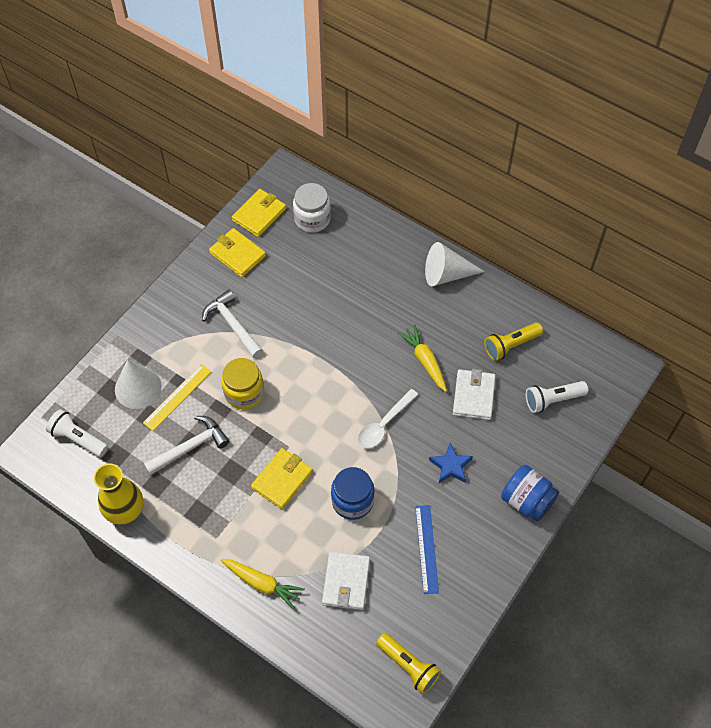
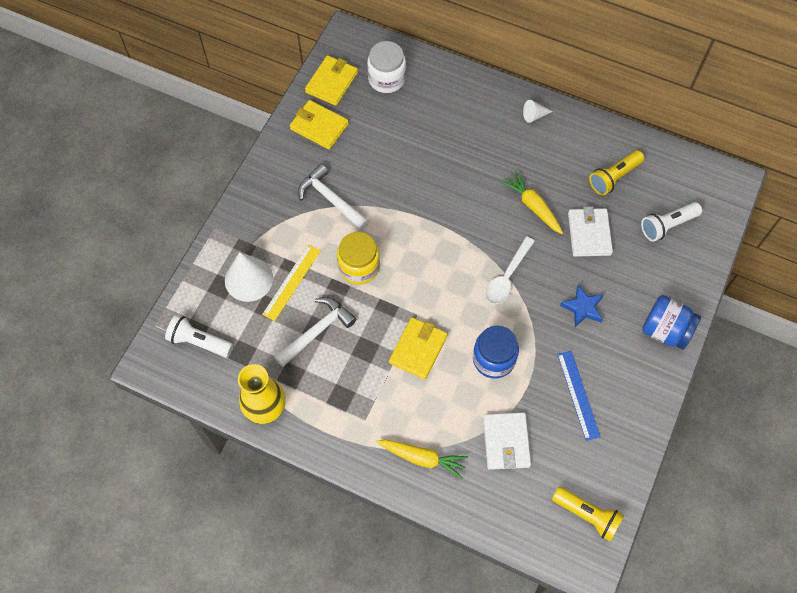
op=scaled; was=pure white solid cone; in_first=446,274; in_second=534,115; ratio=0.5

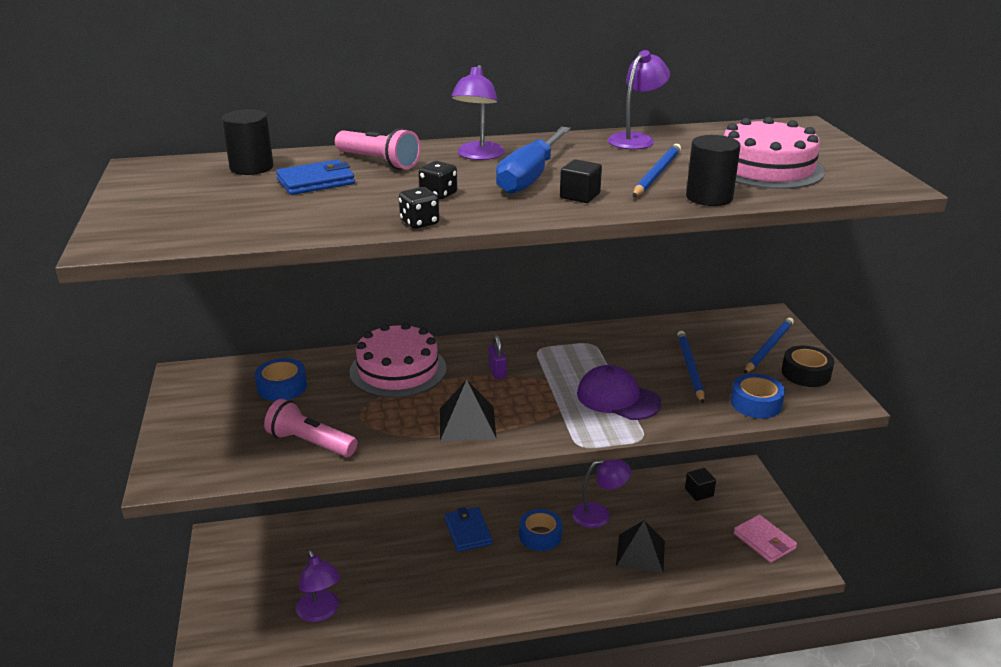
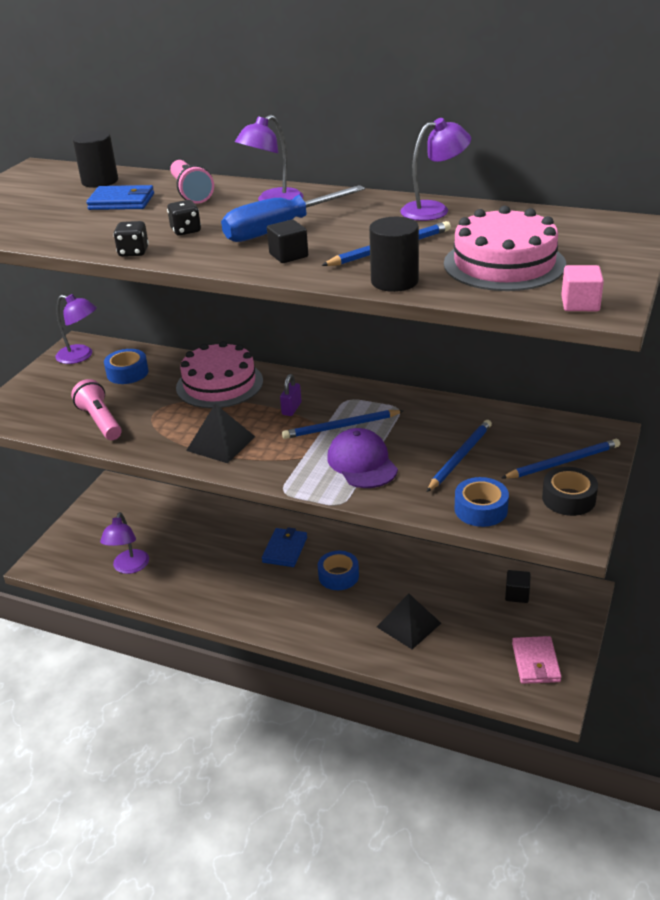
op=shifted; was=violet lamp; in_first=599,514; in_second=81,356
op=new; now=cobalt wooden pencil; in_second=341,427
op=new; now=rosy cube; in_second=580,304

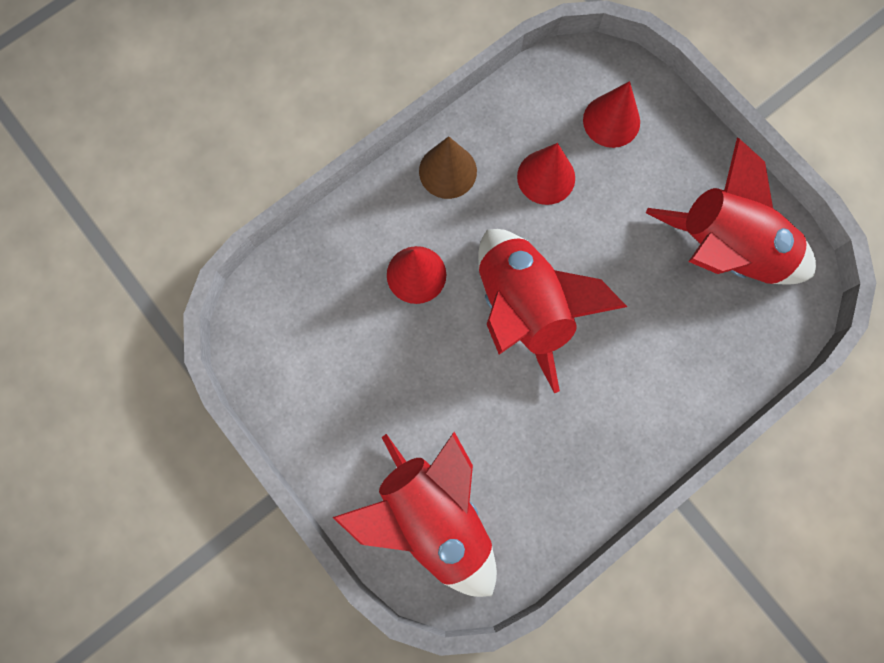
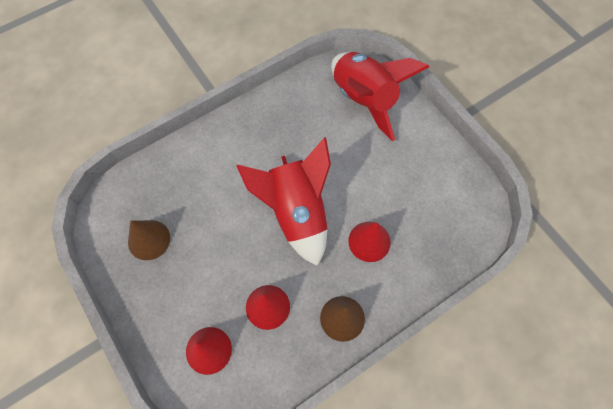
op=swapped; was=crimson toy rocket; now=dark brown solid cone; in_first=726,251; in_second=149,239

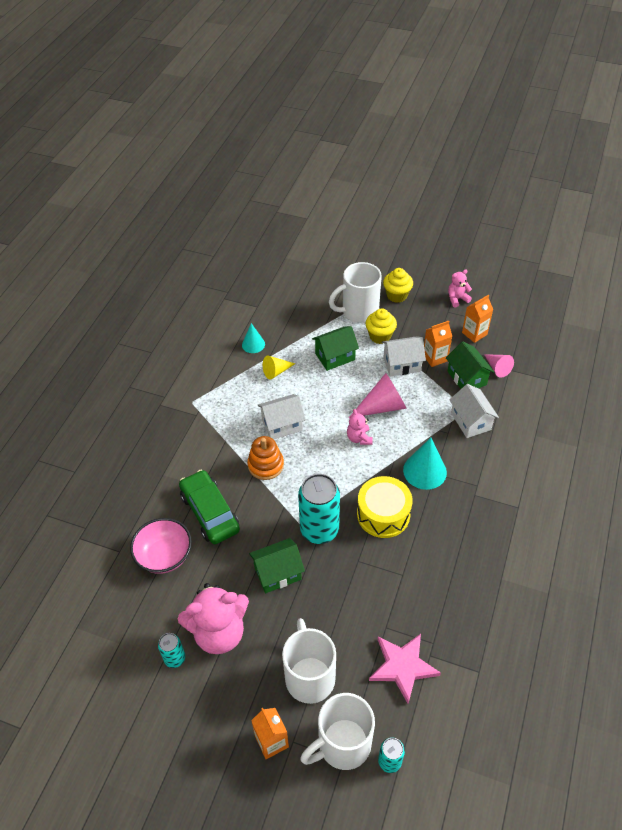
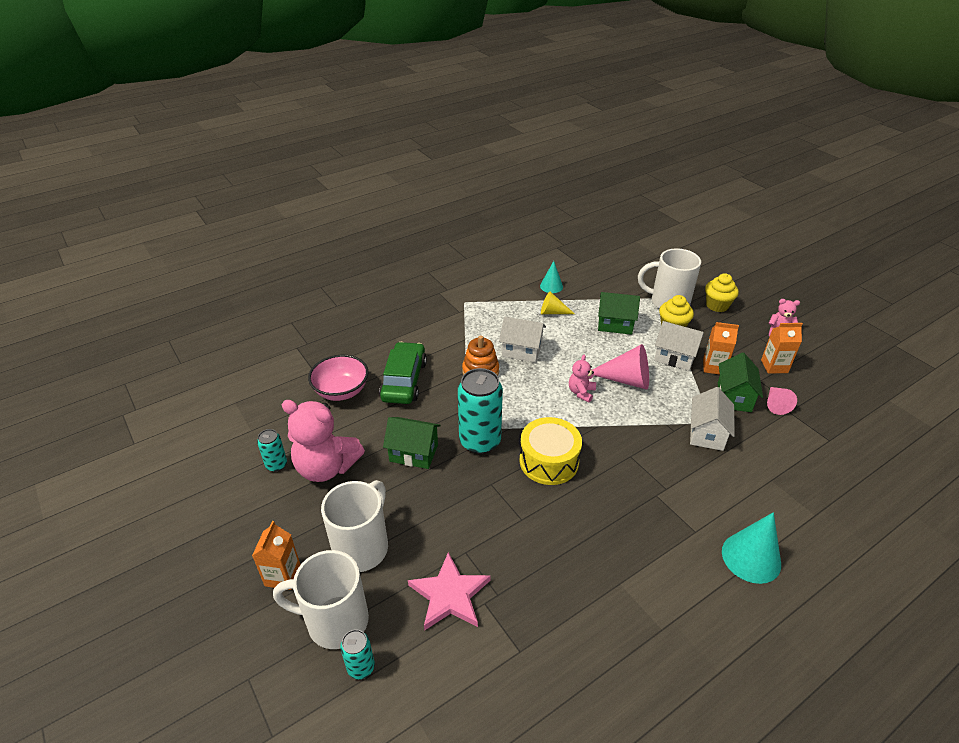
op=shifted; was=aqua solid cone; in_first=424,471; in_second=751,557

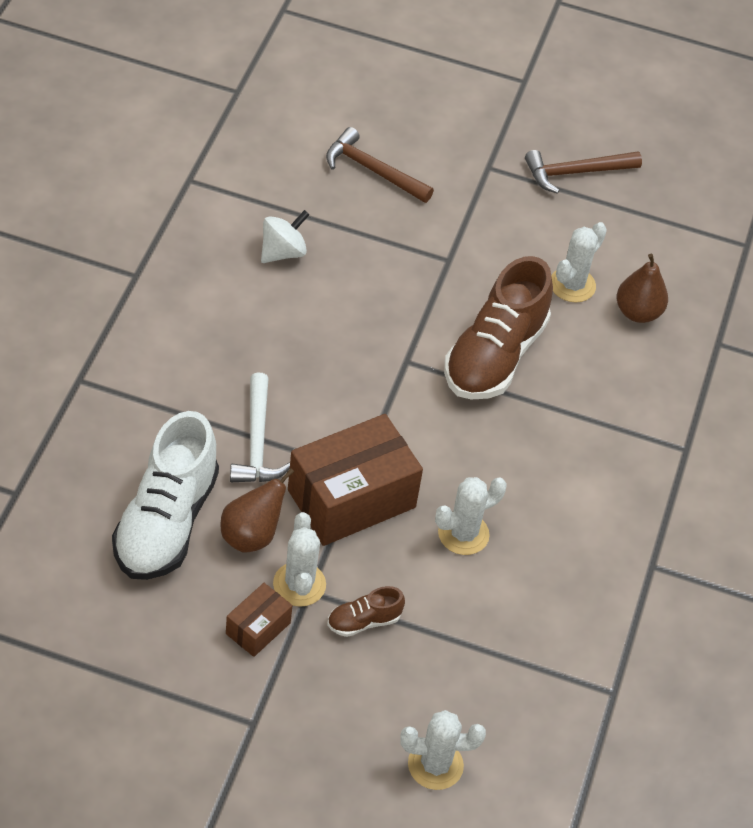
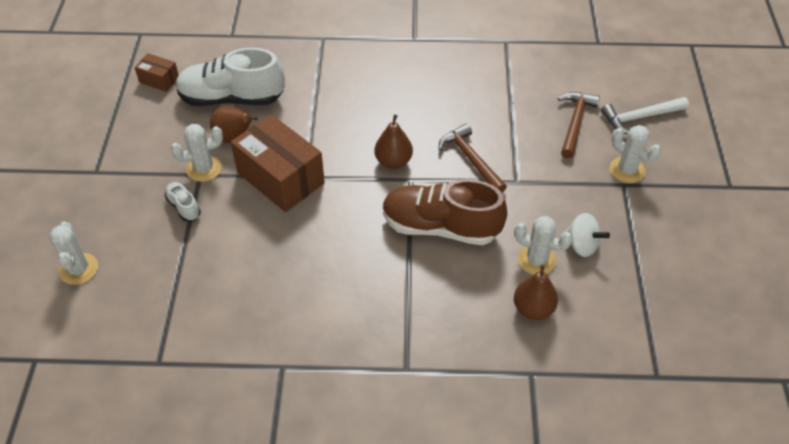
op=shifted; was=dark brown package; in_first=258,628; in_second=159,80
op=shifted; was=pure white hammer; in_first=257,442; in_second=640,117
op=shifted; was=pure white toy top; in_first=283,252; in_second=581,245
op=repainted; was=dark brown shoe; now=pure white shoe; in_first=364,621; in_second=184,206
op=shifted; was=pure white prickly plant; in_first=463,534; in_second=627,170
op=shifted; was=dark brown hammer; in_first=576,172; in_second=471,159
op=new; now=dark brown pear fruit; in_second=393,161

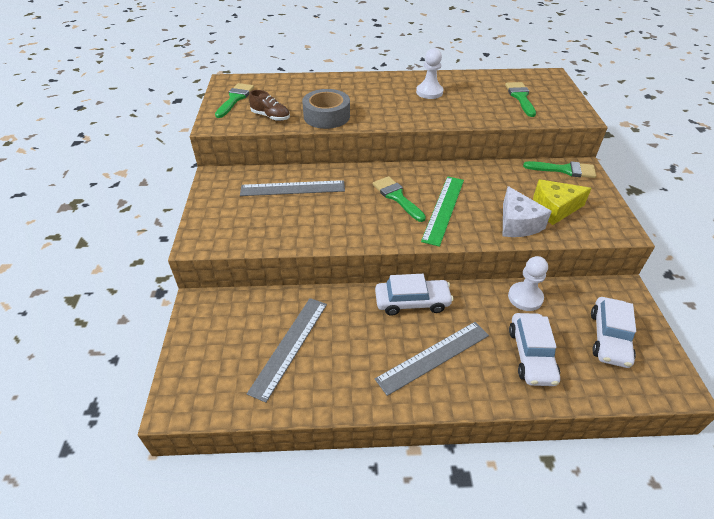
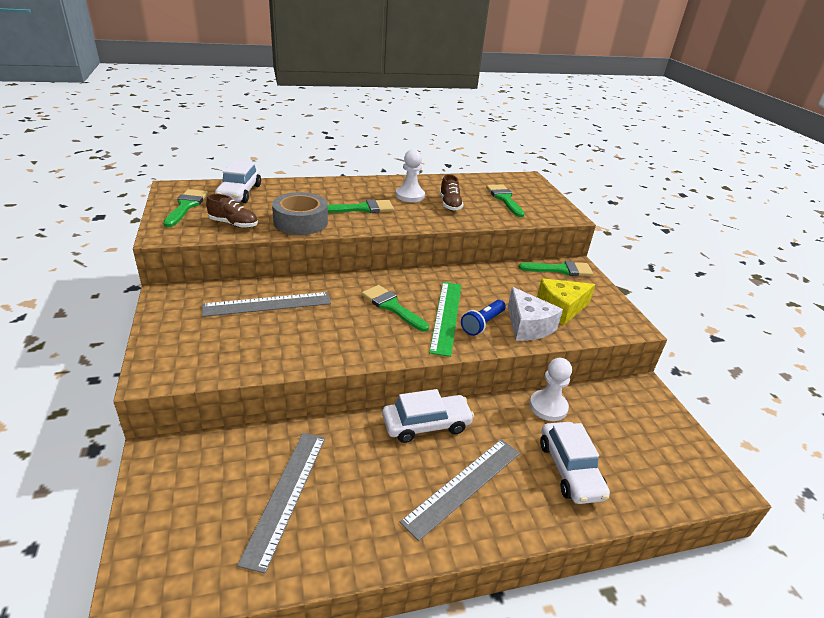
op=shifted; was=pure white automobile; in_first=609,338; in_second=239,193
op=new; now=emerald brush; in_second=362,208
op=new; now=dark brown shoe; in_second=450,204
op=new; now=cobalt pocket torch; in_second=482,324

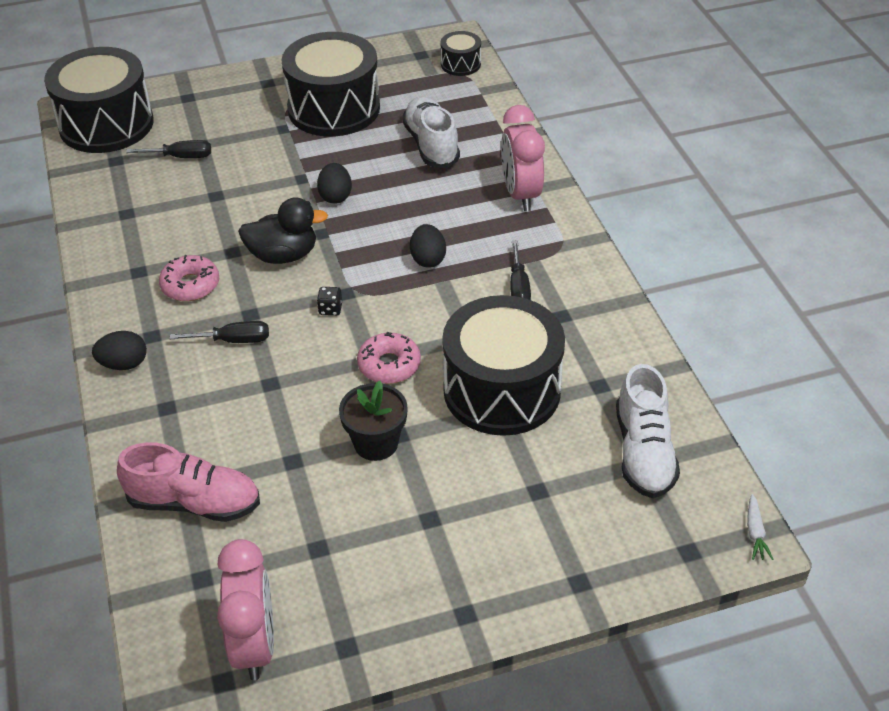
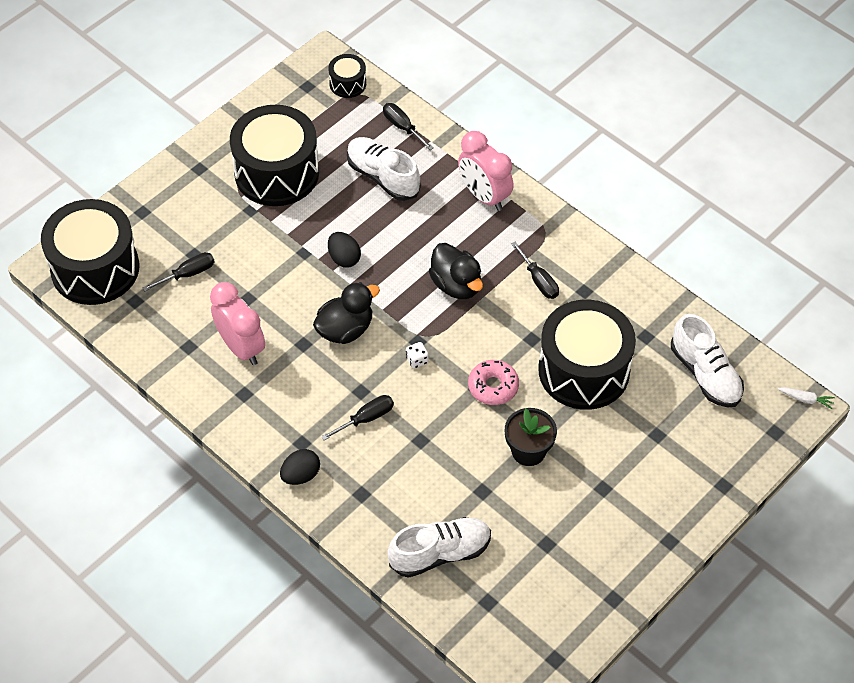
op=repainted; was=rosy shoe; now=pure white shoe; in_first=194,502; in_second=440,553
op=gone; was=rosy doughnut; in_first=190,285
op=shifted; was=rosy alarm clock; in_first=254,645; in_second=241,347
op=repainted; was=black dice; now=pure white dice; in_first=330,309; in_second=417,360
op=swapped; was=black egg; now=black duck; in_first=428,259; in_second=456,285
op=rotated; was=pure white toy carrot; in_first=755,532; in_second=806,399; clockwise=-45
op=new; now=black screwdriver; in_second=402,127

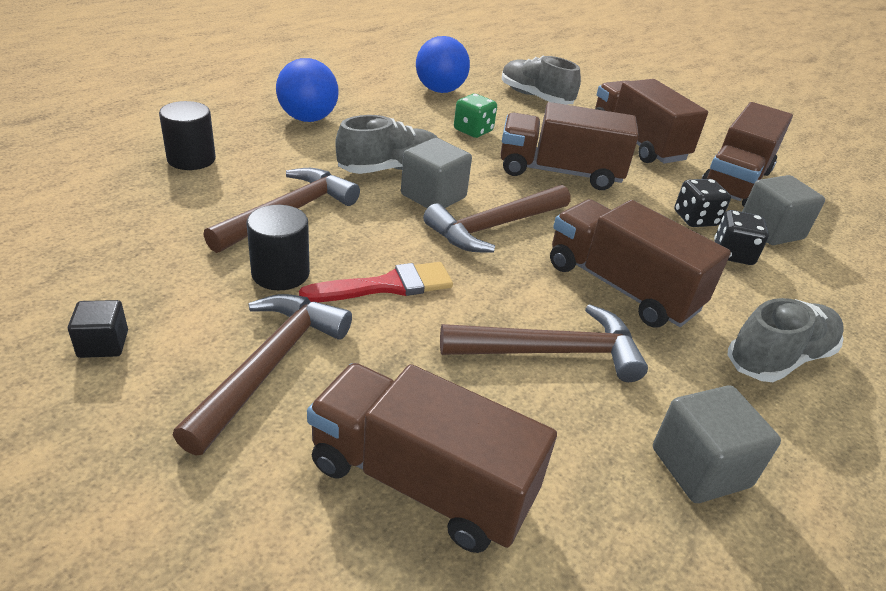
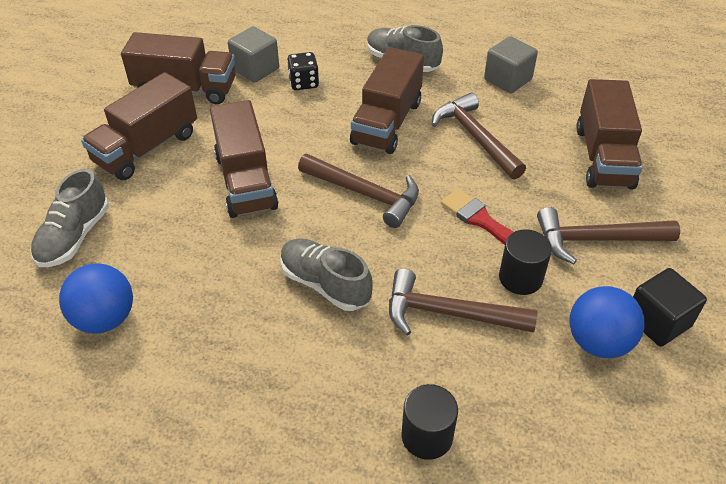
op=scaled; was=black cube; in_first=103,344; in_second=657,321; ratio=1.69
op=shifted; was=cobalt ball; in_first=308,119; in_second=598,342
op=gone; was=ash-grey cube; in_first=433,196
op=gone; was=emerald dice; in_first=473,131
op=gone; was=black dice; in_first=695,219

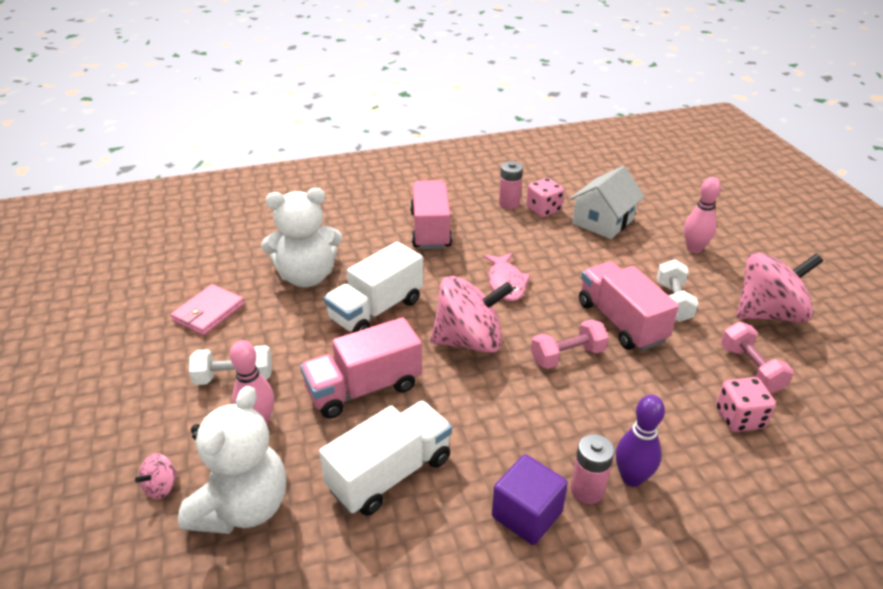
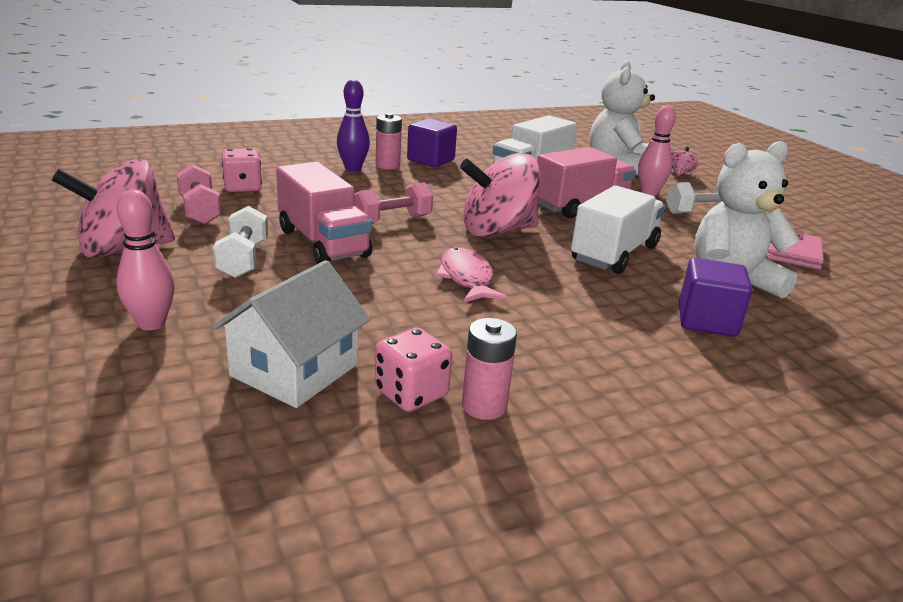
op=gone; was=rosy lorry; in_first=430,230
op=new; now=violet cube; in_second=707,320

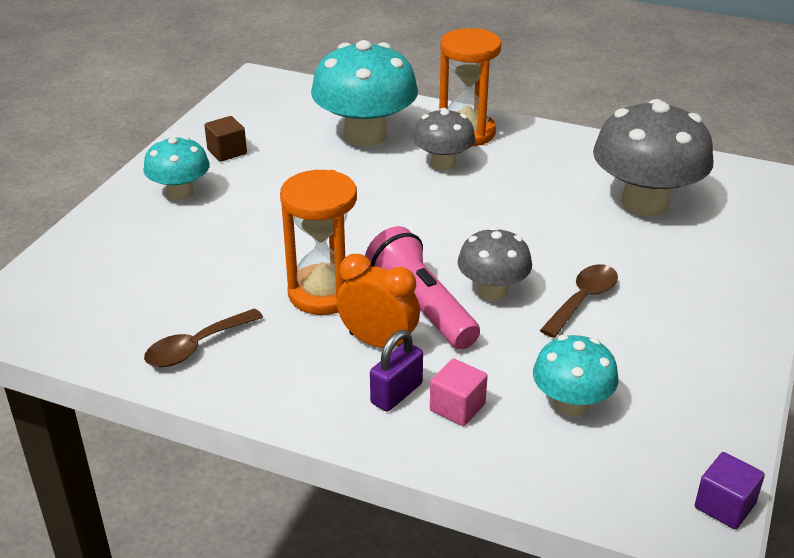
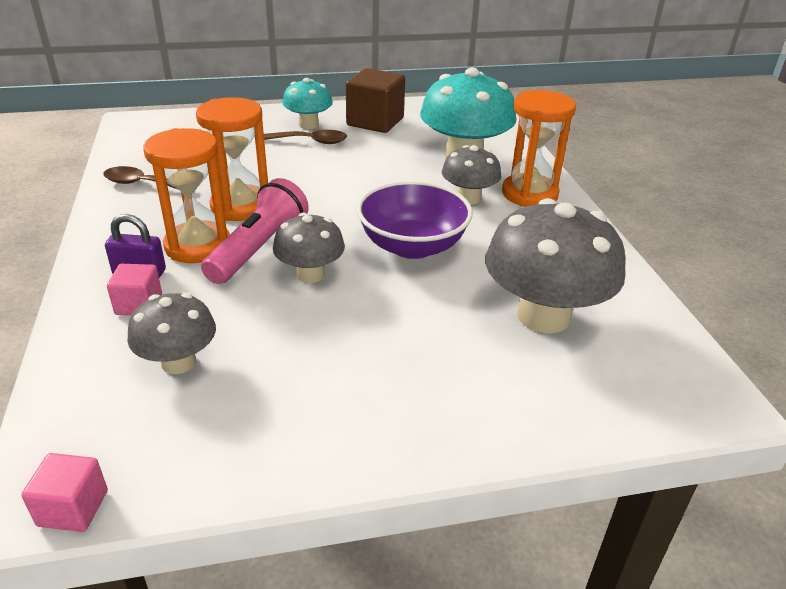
op=scaled; was=dark brown cube; in_first=227,152; in_second=375,122; ratio=1.86
op=swapped; was=orange-coloured alarm clock; now=orange-coloured sandglass; in_first=378,342; in_second=198,246
op=repainted; was=aqua mushroom; now=ash-grey mushroom; in_first=571,404; in_second=178,362
op=shifted; was=dark brown teaspoon; in_first=583,299; in_second=311,141
op=repainted; was=violet cube; now=rosy cube; in_first=724,506; in_second=73,508
op=new; now=violet deep dish; in_second=412,246

